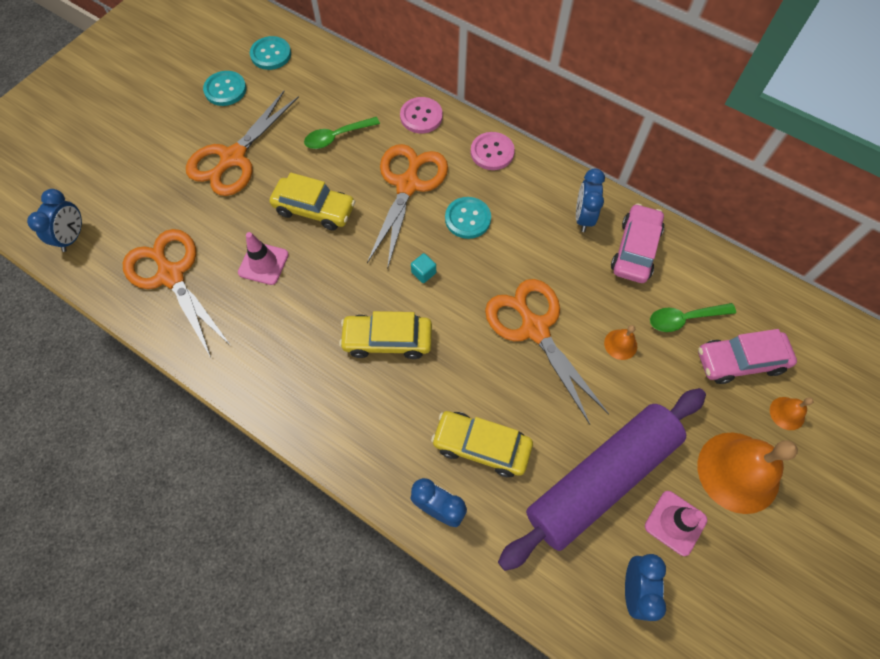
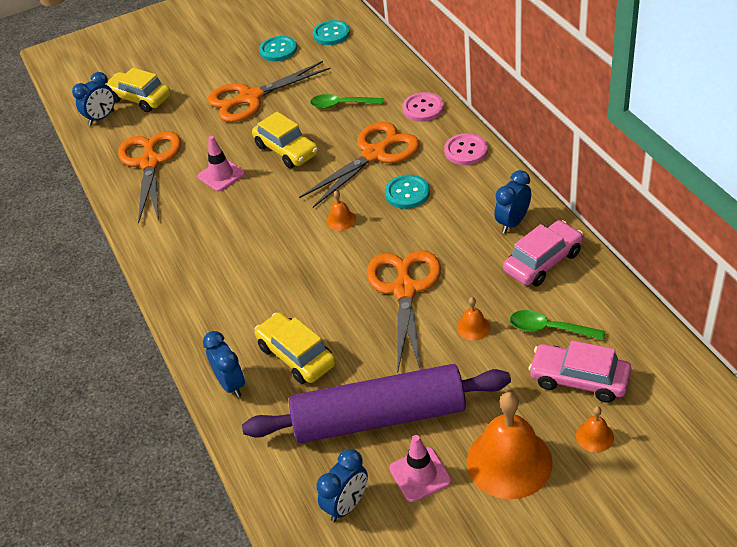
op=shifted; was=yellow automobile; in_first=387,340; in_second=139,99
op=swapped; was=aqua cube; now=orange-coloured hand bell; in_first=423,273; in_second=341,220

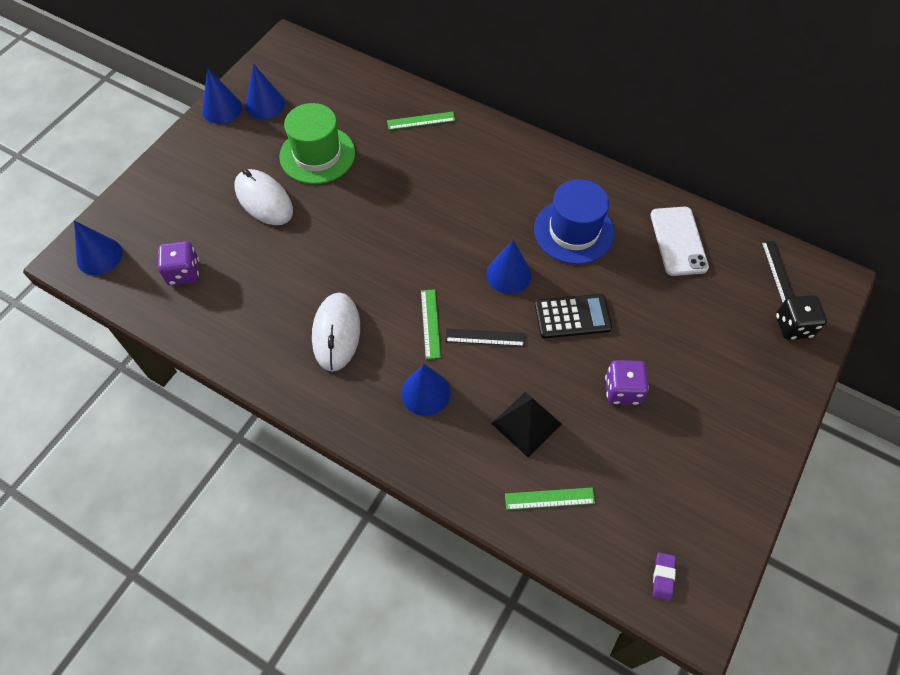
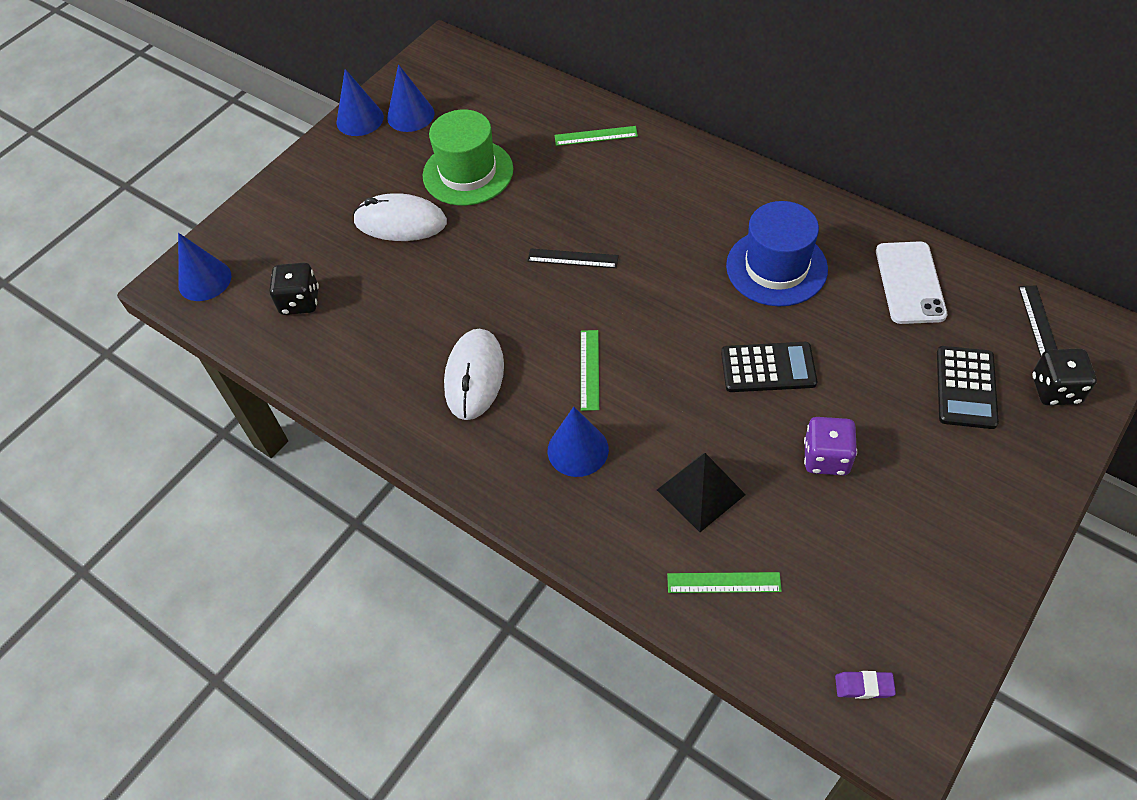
op=repainted; was=violet dice; now=black dice; in_first=184,272; in_second=300,301
op=rotated; was=pure white computer mouse; in_first=264,200; in_second=400,222; clockwise=-45
op=shifted; was=black ruler; in_first=485,337; in_second=572,258
op=gone; was=cobalt solid cone; in_first=508,274
op=rotated; was=violet gum eraser; in_first=663,577; in_second=864,686; clockwise=75
op=new; now=black calculator; in_second=966,388

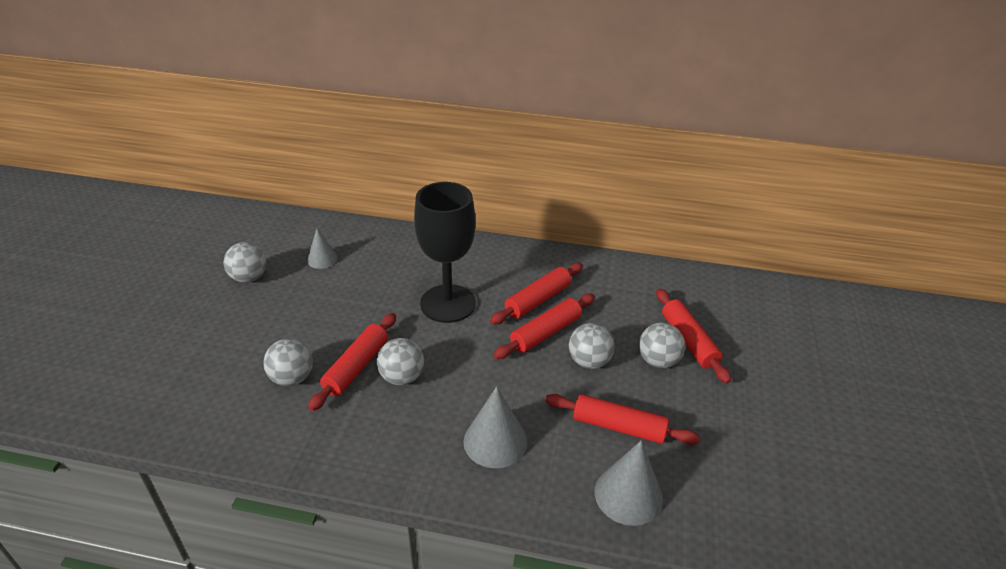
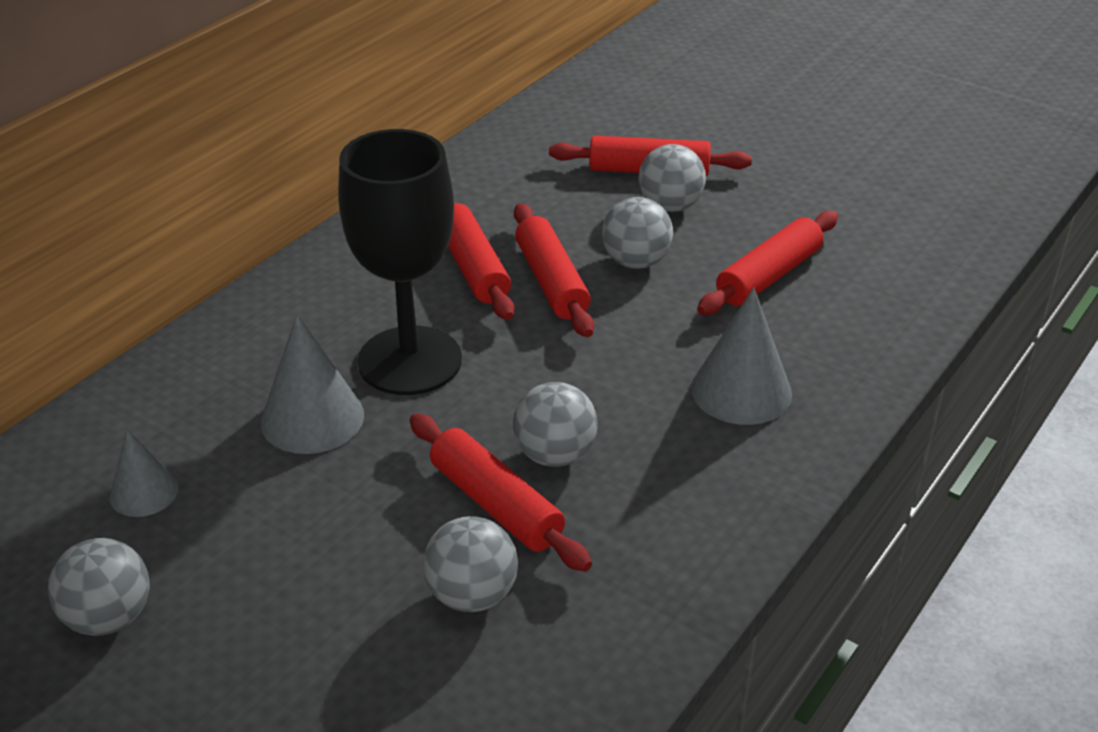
op=shifted; was=ash-grey solid cone; in_first=628,495; in_second=312,418

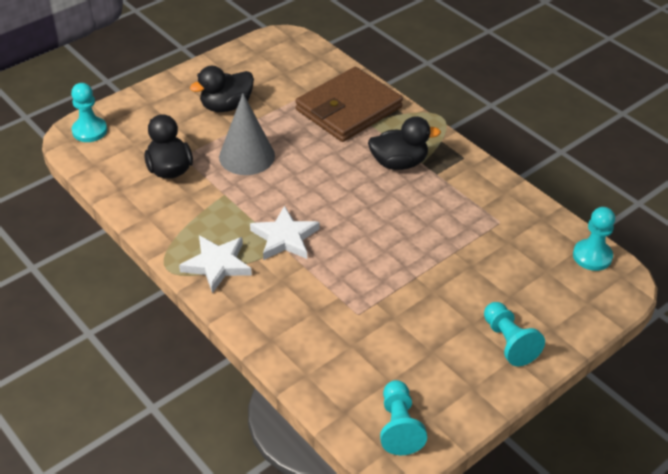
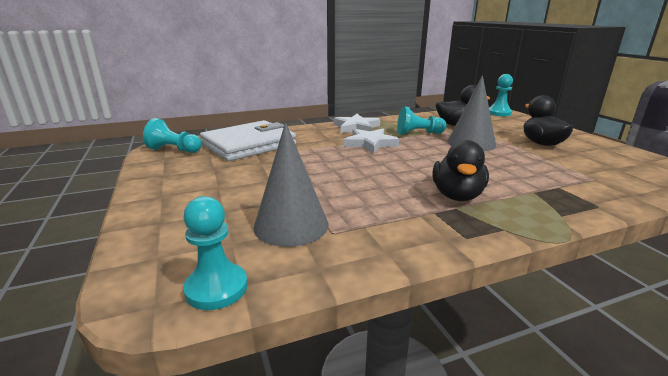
op=gone; was=dark brown card wallet; in_first=349,109
op=shifted; was=aqua pawn; in_first=508,342; in_second=418,133
op=new; now=pure white card wallet; in_second=249,145
op=new; now=ash-grey solid cone; in_second=291,225

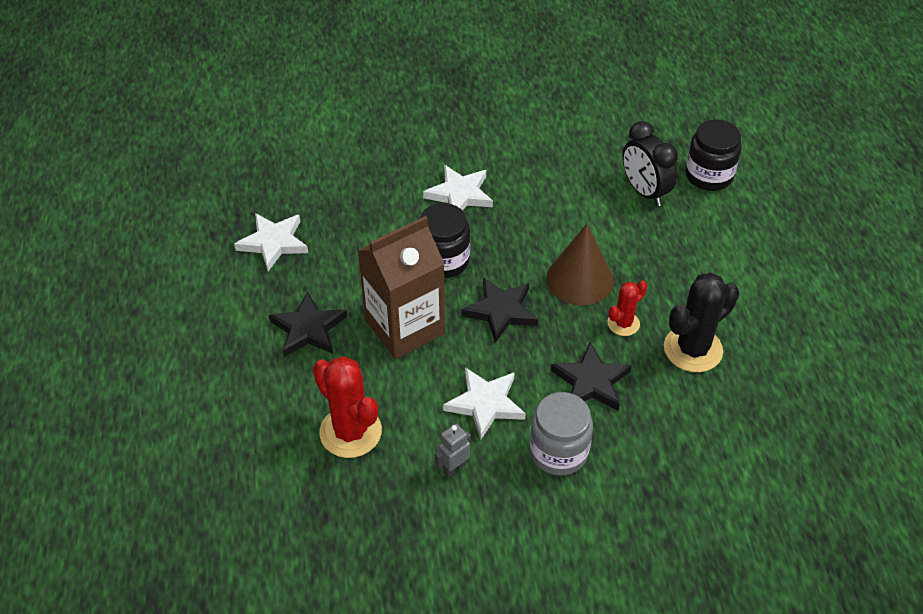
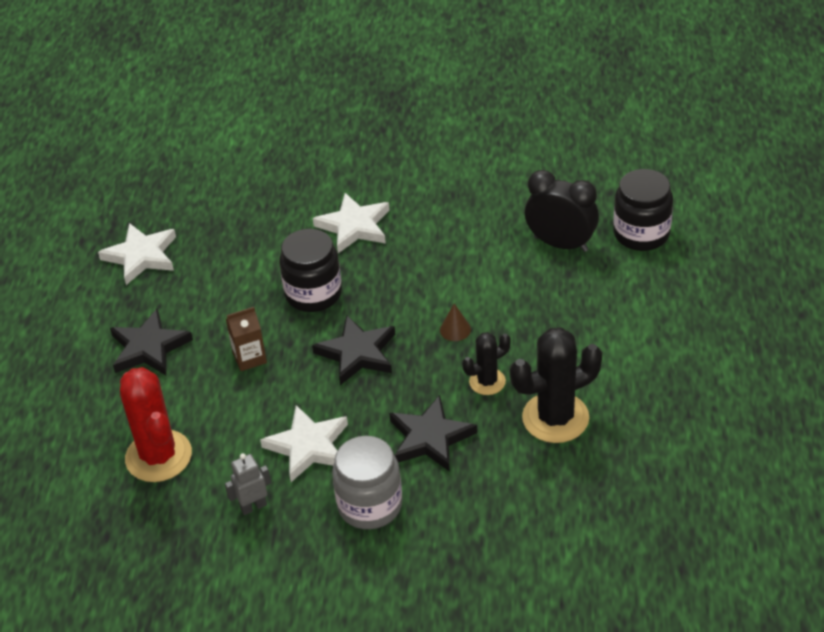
op=scaled; was=dark brown juice carton; in_first=405,327; in_second=249,358; ratio=0.43
op=scaled; was=dark brown solid cone; in_first=580,279; in_second=455,329; ratio=0.41
op=repainted; was=crimson prickly plant; now=black prickly plant; in_first=623,323; in_second=487,381
op=rotated; was=black alarm clock; in_first=644,191; in_second=561,244; clockwise=135

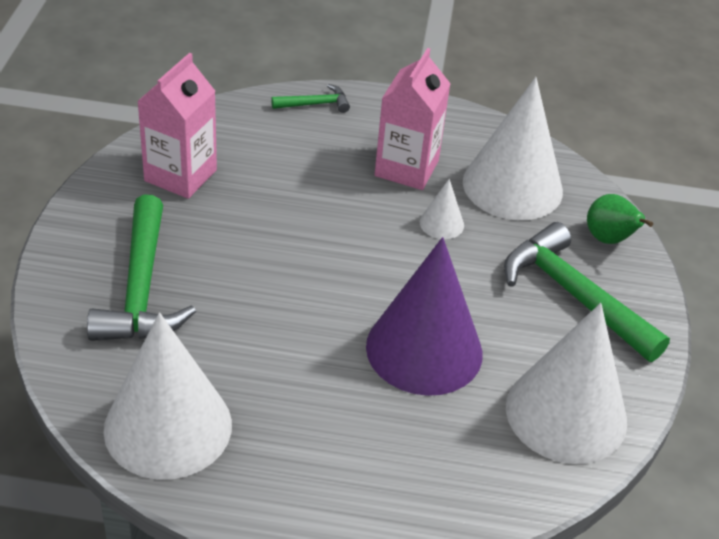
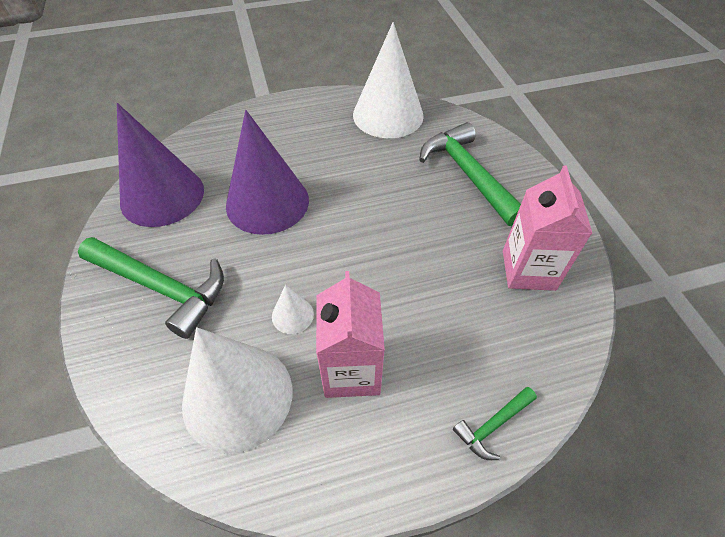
op=repainted; was=pure white solid cone; now=violet solid cone; in_first=566,413; in_second=162,195
op=gone; was=emerald pear fruit; in_first=609,239

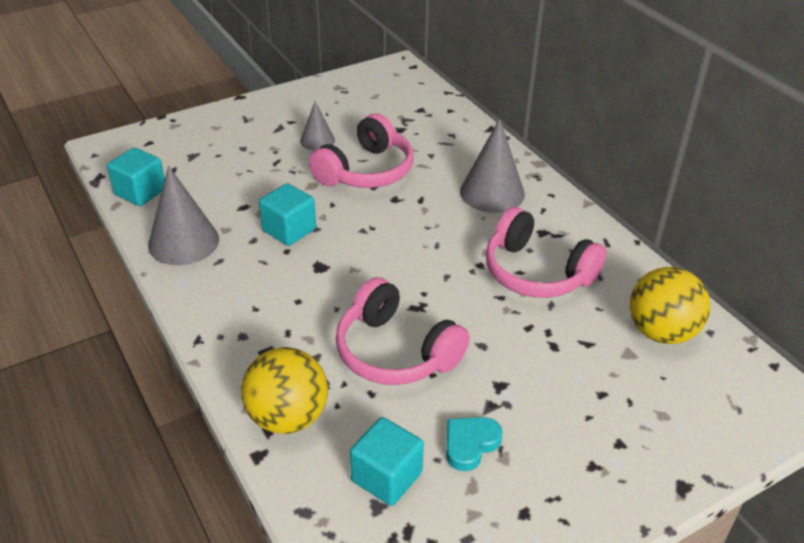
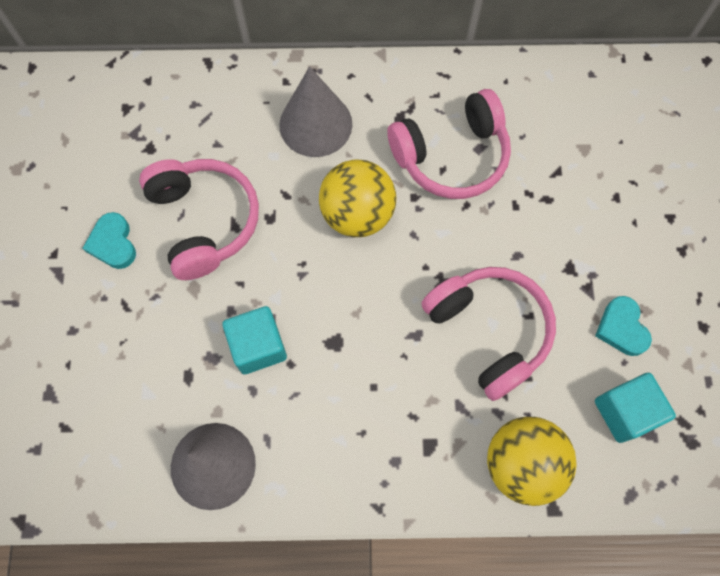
op=gone; was=aqua cube; in_first=140,192
op=swapped; was=ash-grey solid cone; now=aqua heart shape; in_first=317,140; in_second=113,243
op=rotated; was=rosy headset; in_first=395,352; in_second=489,332; clockwise=-105
op=shifted; was=yellow ball; in_first=661,332; in_second=357,214

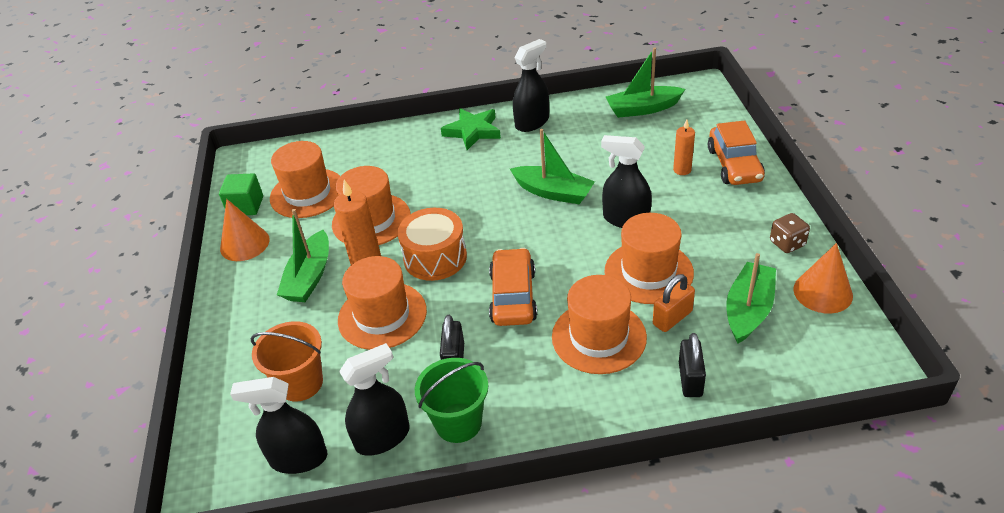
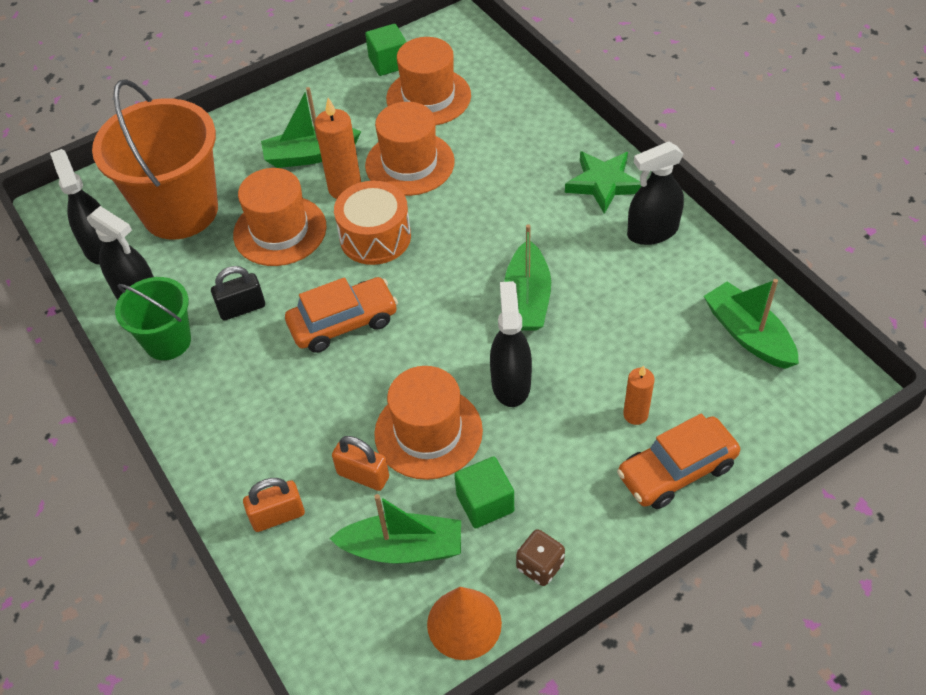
op=gone; was=orange-coloured solid cone; in_first=244,244
op=scaled; was=orange-coloured bucket; in_first=301,383; in_second=180,211; ratio=1.79
op=rotated; was=black sprayer; in_first=532,122; in_second=652,231; clockwise=135
op=gone; was=orange-coloured hat; in_first=599,337
op=repainted; was=black padlock; now=orange-coloured padlock; in_first=690,379; in_second=278,516
op=new; now=emerald cube; in_second=485,503

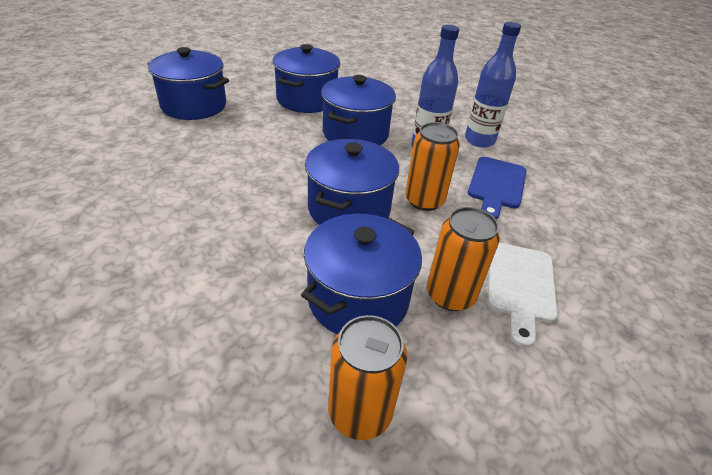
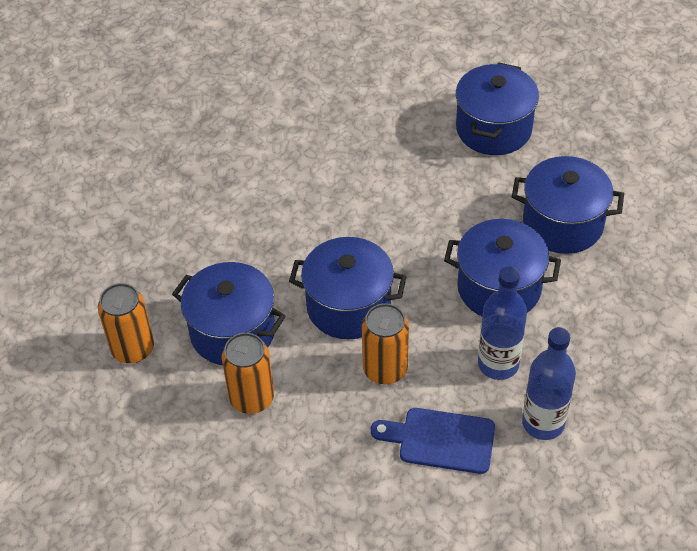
op=gone; was=pure white cutting board; in_first=521,286

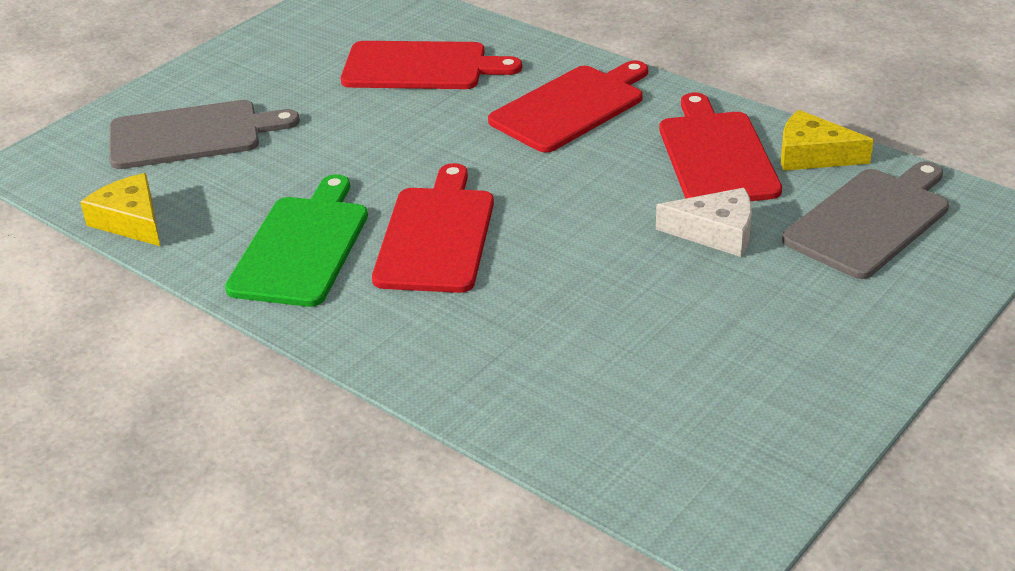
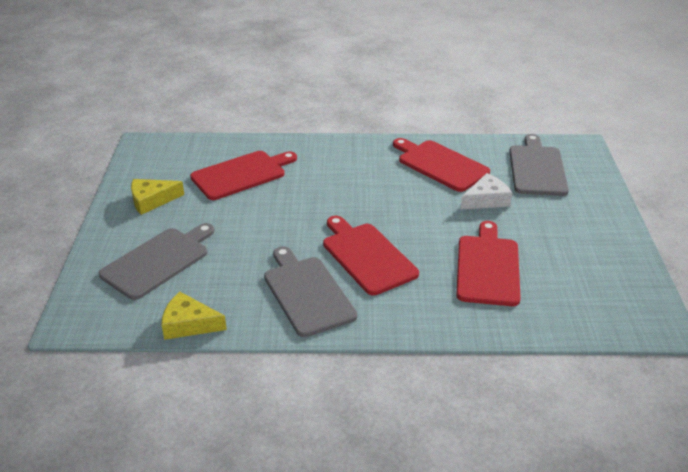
op=repainted; was=emerald cutting board; now=ash-grey cutting board; in_first=302,247; in_second=307,293
op=shifted; was=crimson cutting board; in_first=571,107; in_second=488,267
op=shifted; was=yellow cheese wedge; in_first=813,155; in_second=152,200

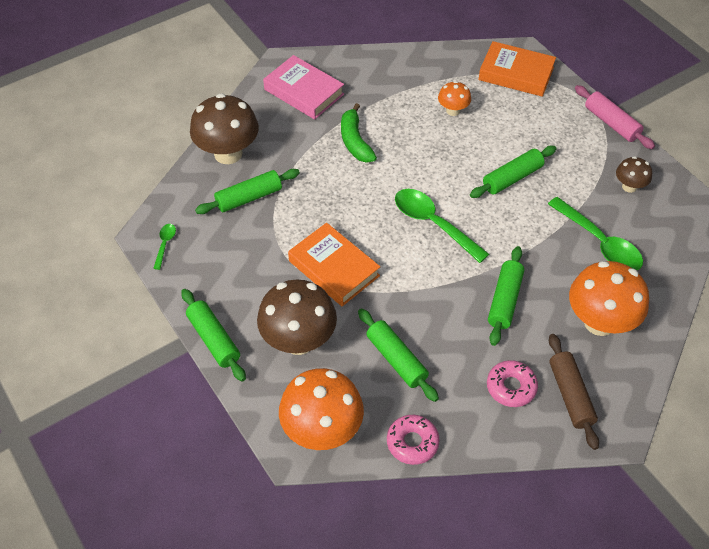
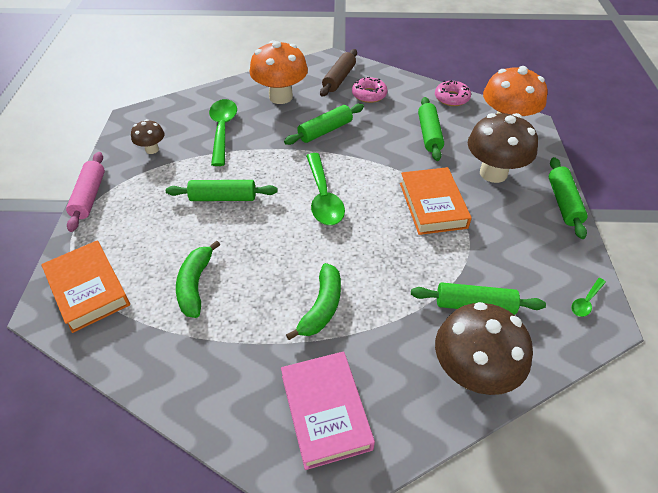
op=swapped; was=orange-coloured mushroom; now=emerald banana; in_first=453,111; in_second=195,285

